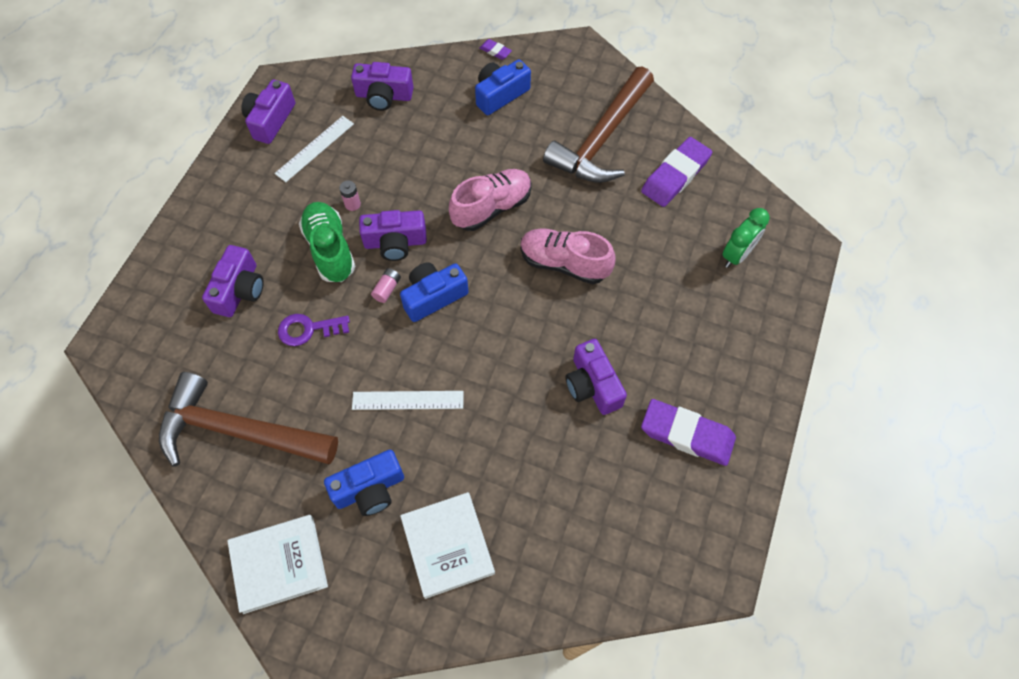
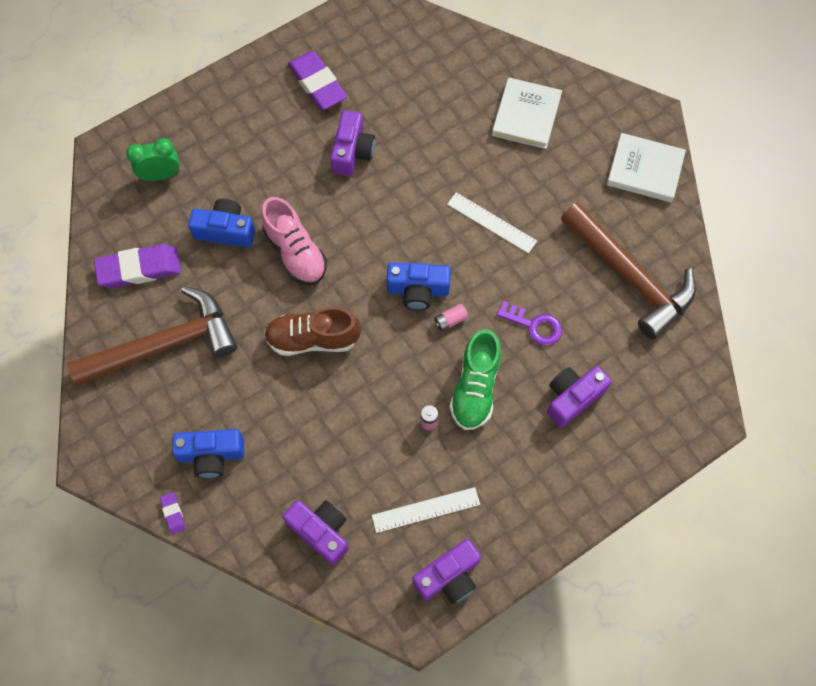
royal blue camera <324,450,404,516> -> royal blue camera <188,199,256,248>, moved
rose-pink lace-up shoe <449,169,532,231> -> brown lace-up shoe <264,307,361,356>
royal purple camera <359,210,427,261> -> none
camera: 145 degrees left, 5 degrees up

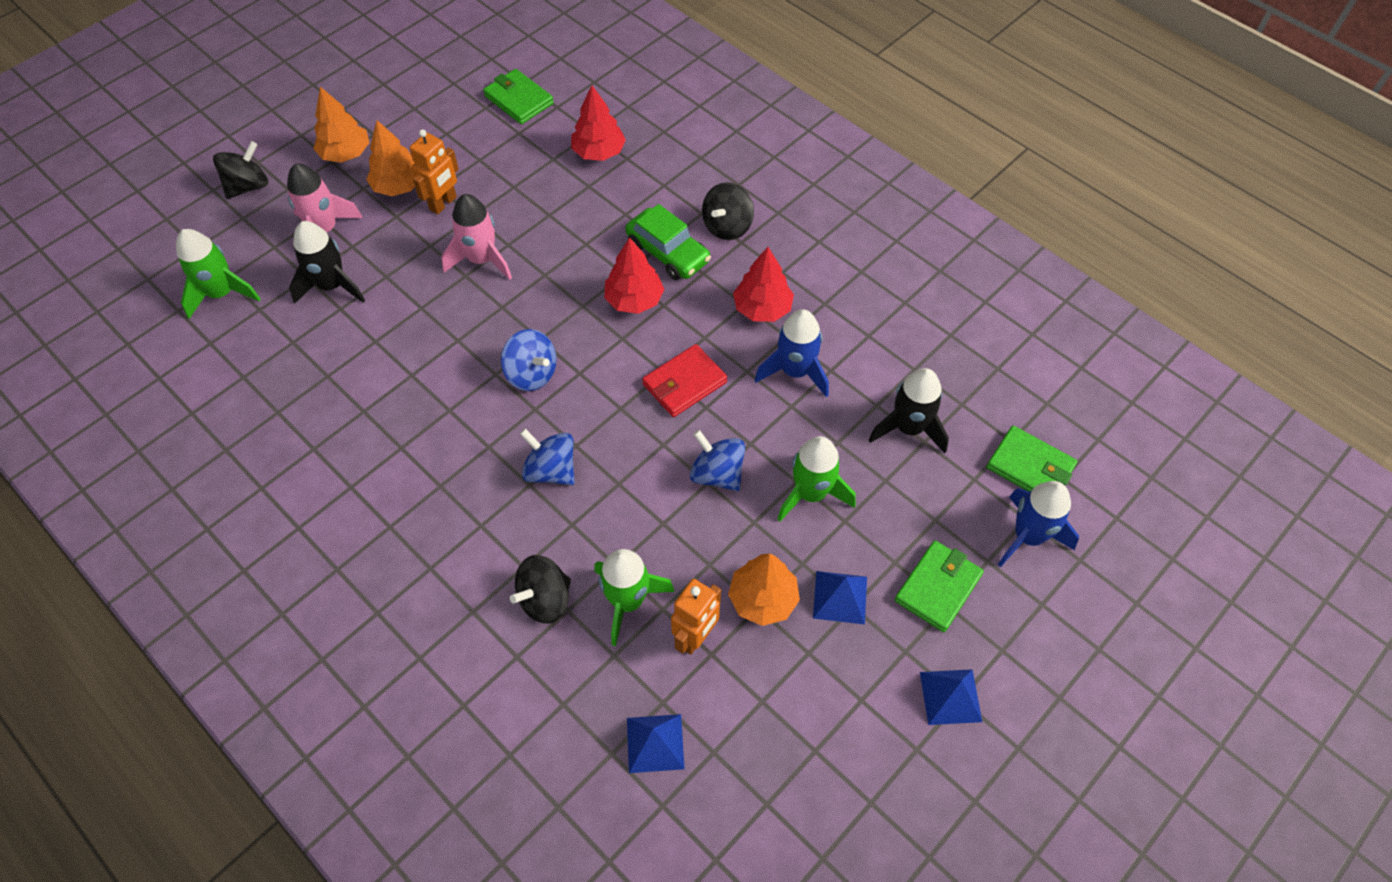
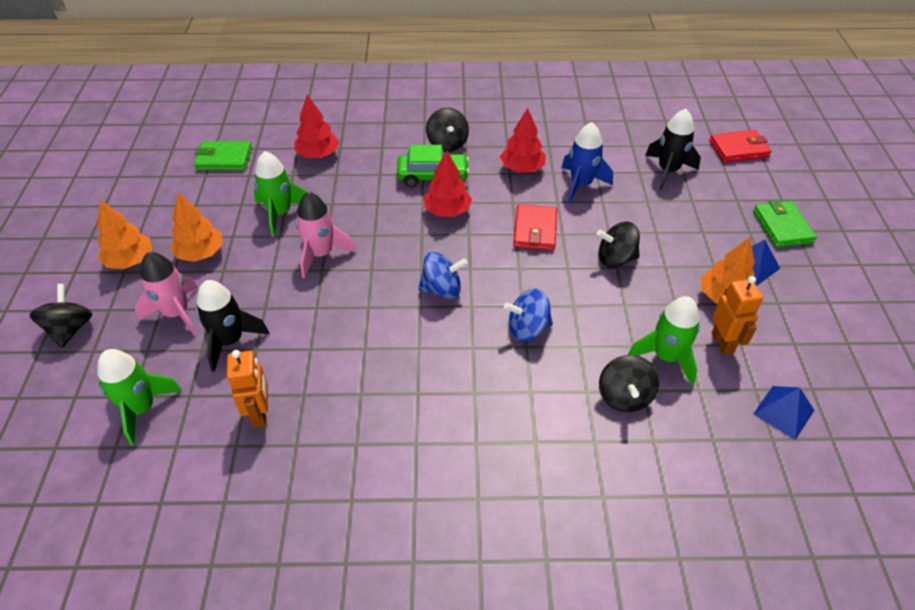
orange robot figure <409,129,459,214> -> orange robot figure <227,350,268,428>, moved
emerald toy rocket <777,436,856,522> -> emerald toy rocket <254,151,307,237>, moved
royal blue spinning top <690,430,745,491> -> ebony spinning top <597,222,640,268>
emerald wallet <987,426,1077,492> -> scarlet wallet <709,130,771,162>
royal blue pyramid shape <920,669,982,725> -> none
royal blue toy rocket <998,481,1079,567> -> none
camera: 45 degrees left, 10 degrees down

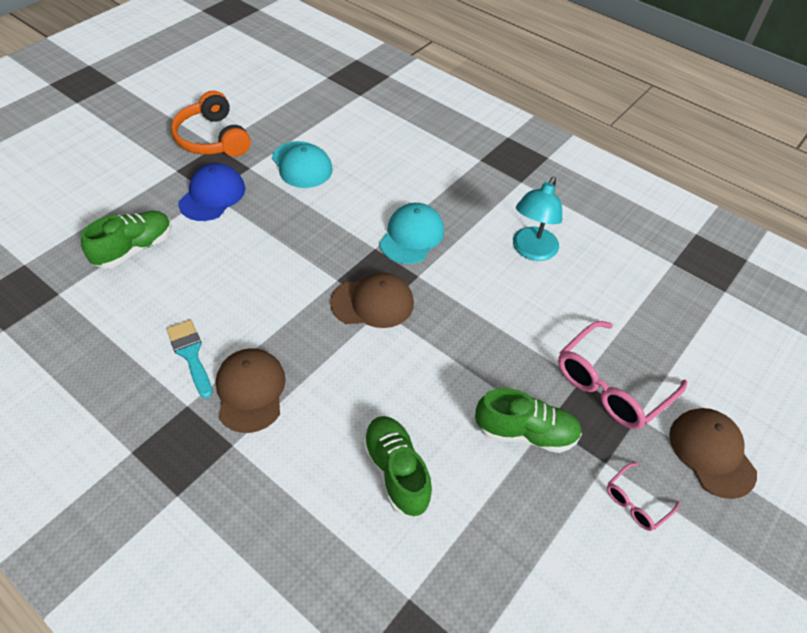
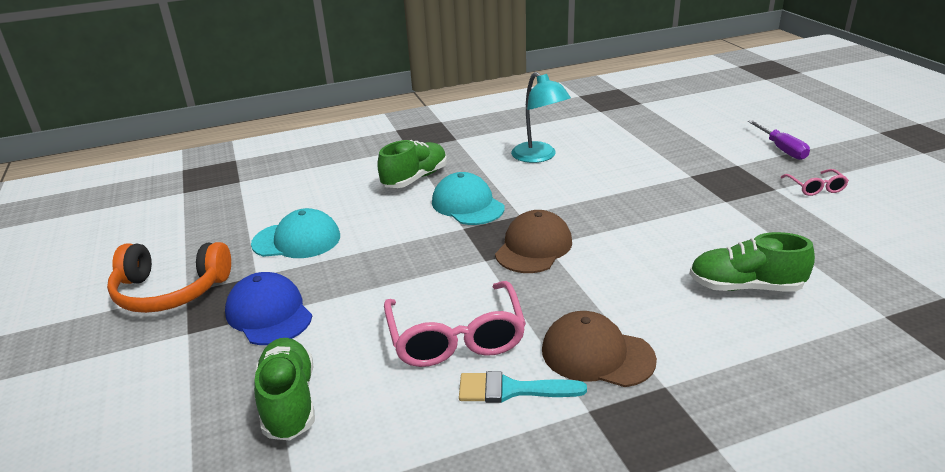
emerald lace-up shoe <475,388,582,453> -> emerald lace-up shoe <377,140,447,188>, moved
rose-pink eyeglasses <558,321,687,429> -> rose-pink eyeglasses <384,281,526,367>, moved
brown cap <669,408,757,499> -> royal purple hand screwdriver <748,120,810,160>
camera: 55 degrees left, 20 degrees down

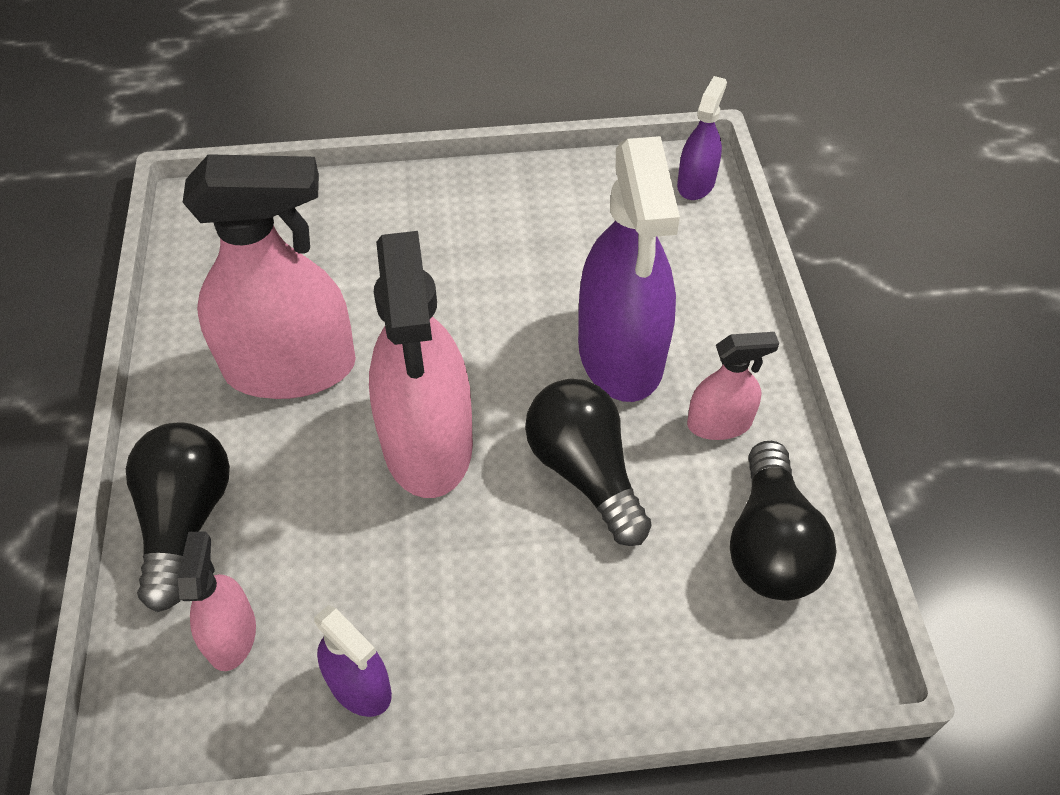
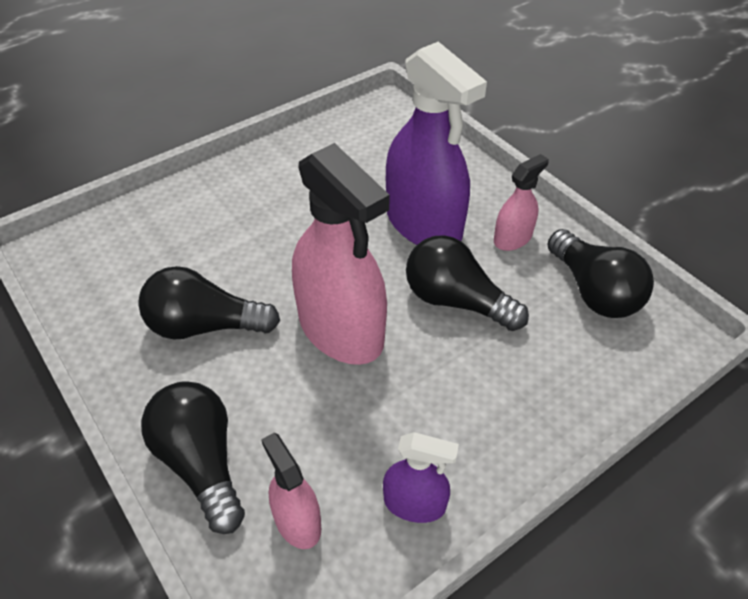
rose-pink sprayer <183,154,356,399> -> ebony bulb <138,266,280,340>
royal purple sprayer <677,76,727,200> -> none
camera: 30 degrees left, 5 degrees down

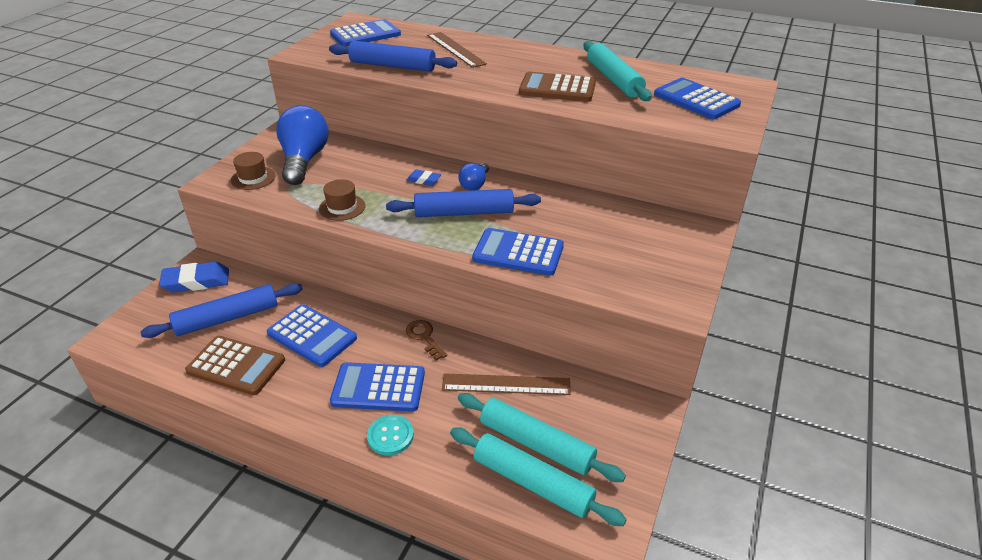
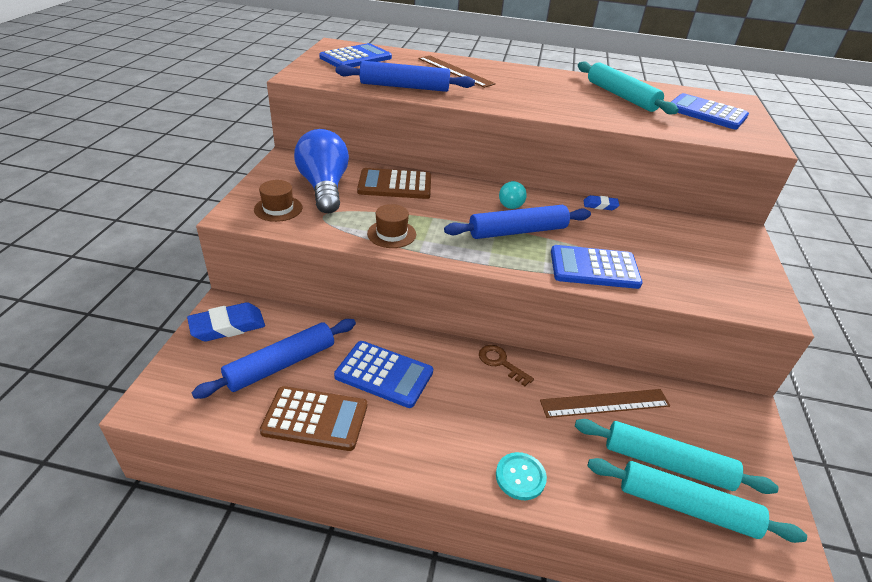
brown calculator <519,72,596,102> -> brown calculator <357,168,431,199>, moved
royal blue bulb <458,163,489,191> -> aqua bulb <499,181,527,209>
royal blue gum eraser <406,170,441,186> -> royal blue gum eraser <583,195,619,210>, moved
royal blue calculator <330,362,425,412> -> none
camera: 15 degrees left, 0 degrees up

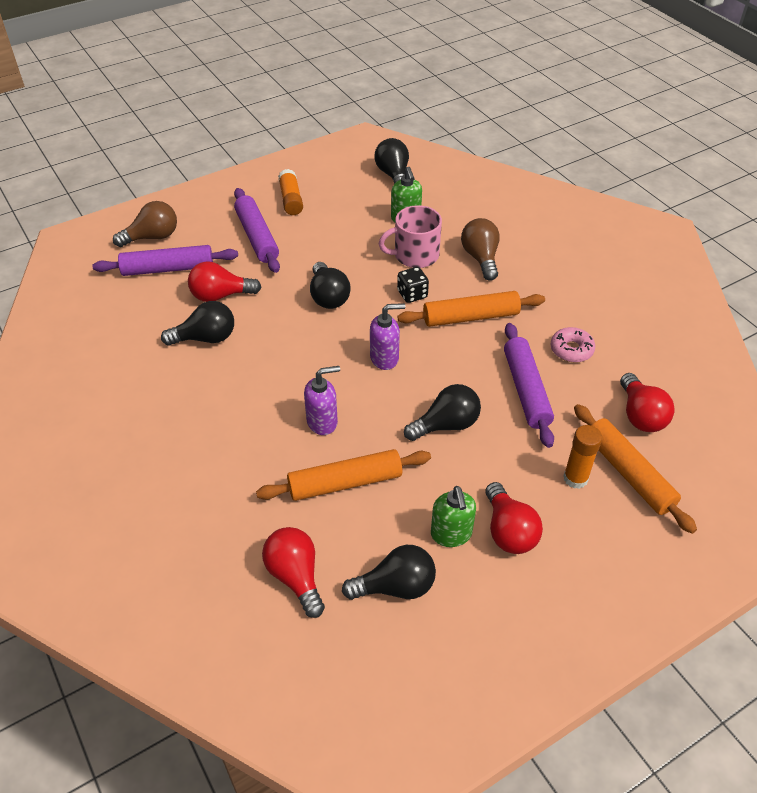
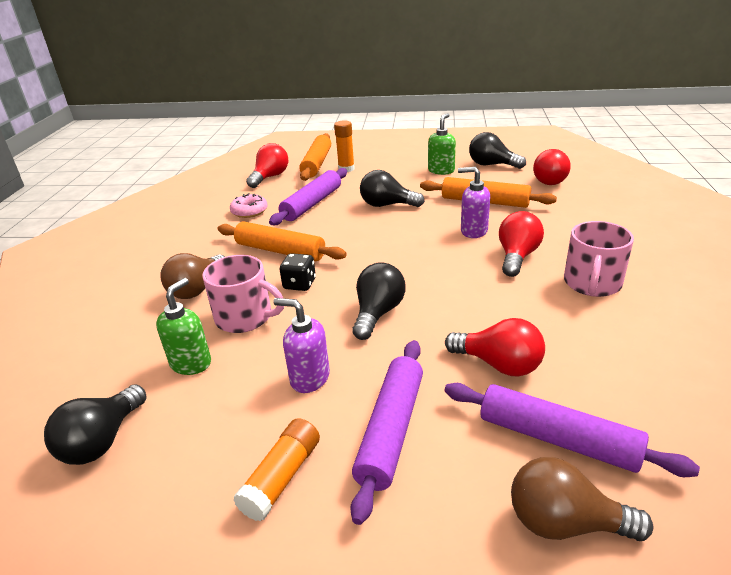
royal purple pump bottle <370,303,405,370> -> royal purple pump bottle <273,298,330,393>, moved
scarlet bulb <485,482,543,554> -> scarlet bulb <499,211,544,277>, moved
none -> rose-pink coffee mug <564,221,634,297>
ebony bulb <161,301,234,346> -> none
camera: 140 degrees left, 15 degrees down

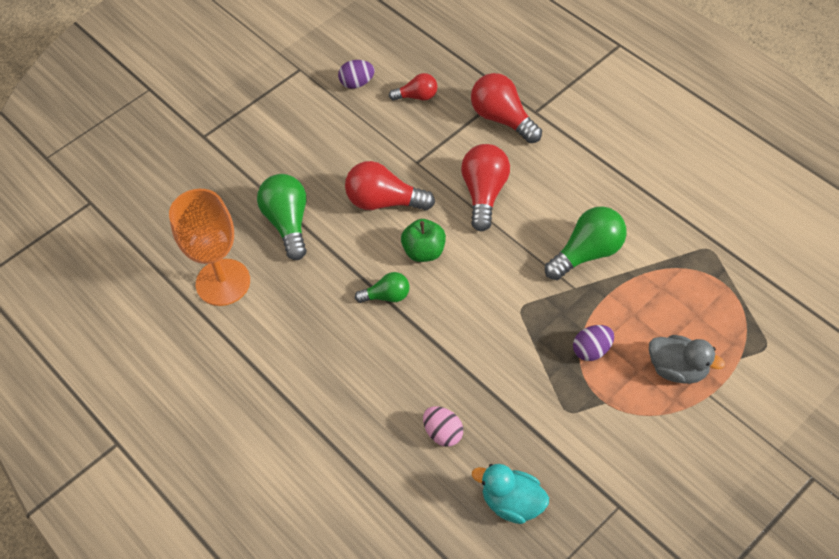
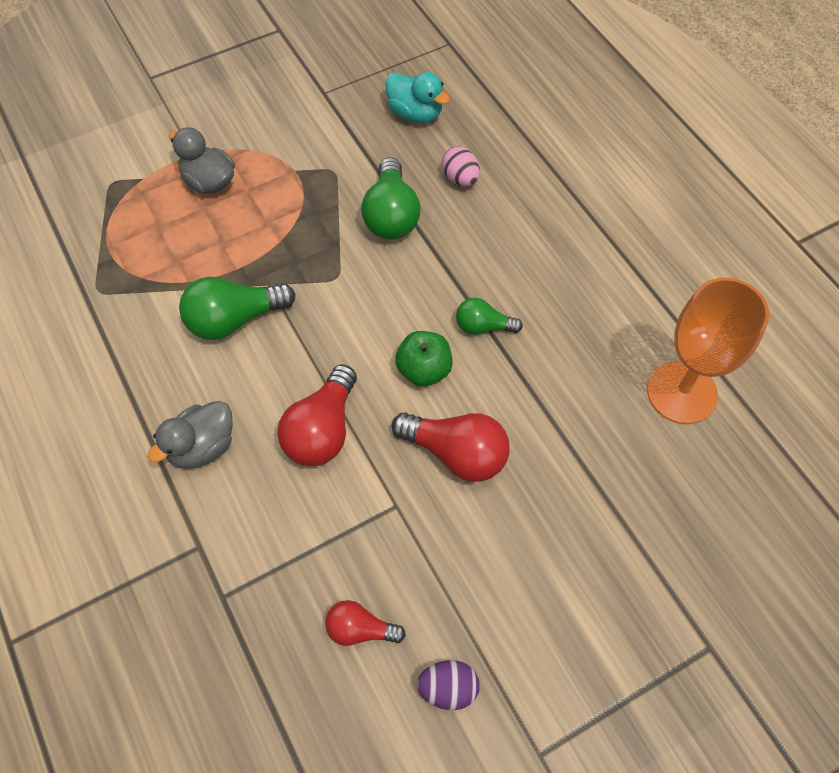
none -> gray rubber duck <147,401,233,469>
emerald bulb <257,174,306,260> -> emerald bulb <361,157,420,240>, moved
scarlet bulb <471,73,542,143> -> none
royal purple egg shape <573,325,614,361> -> none
camera: 170 degrees left, 5 degrees up

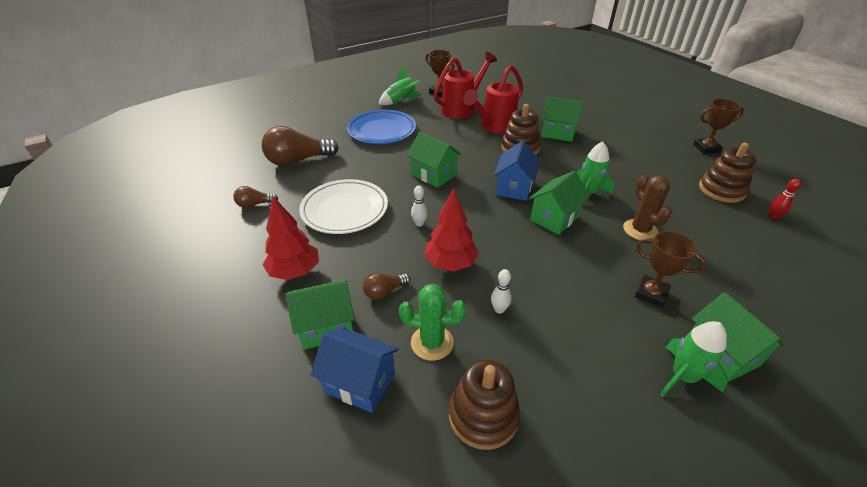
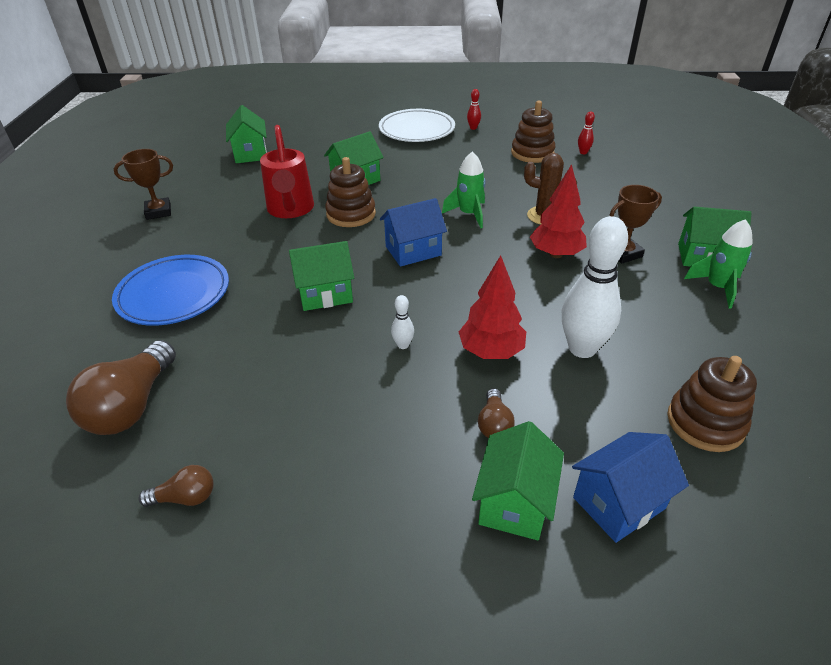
brown bulb <233,186,278,208> -> brown bulb <138,465,214,507>, 120 degrees counterclockwise
emerald house <529,171,590,235> -> emerald house <226,105,267,163>, moved
white dinner plate <299,179,388,234> -> white dinner plate <379,109,455,142>, moved
royal blue house <494,141,540,201> -> royal blue house <380,198,447,267>, 75 degrees counterclockwise
brown award cup <693,99,744,154> -> scarlet tenpin <467,89,481,130>
scarlet fir tree <263,196,319,280> -> scarlet fir tree <530,164,587,258>, moved
white tenpin <491,269,512,314> -> white tenpin <562,216,628,358>, x2.36
emerald toy rocket <379,66,422,105> -> none
emerald prickly plant <399,284,466,361> -> none
scarlet watering can <434,52,497,119> -> none
camera: 55 degrees left, 0 degrees up

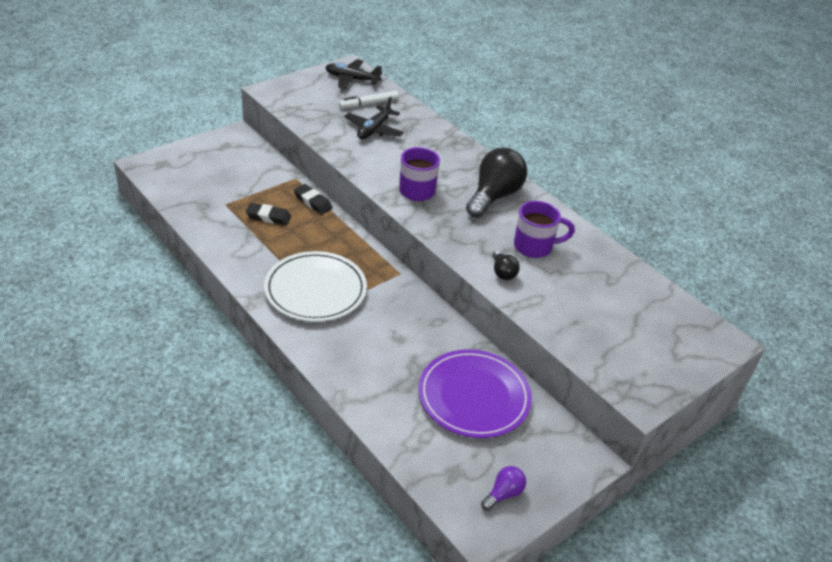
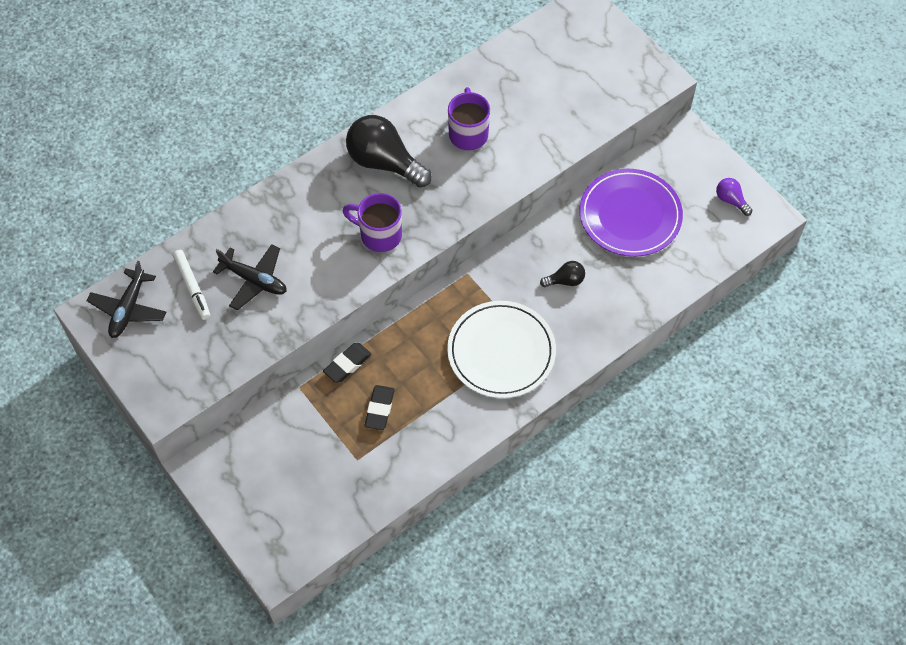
ebony bulb <493,250,520,280> -> ebony bulb <540,261,585,287>, moved
camera: 85 degrees left, 20 degrees up

